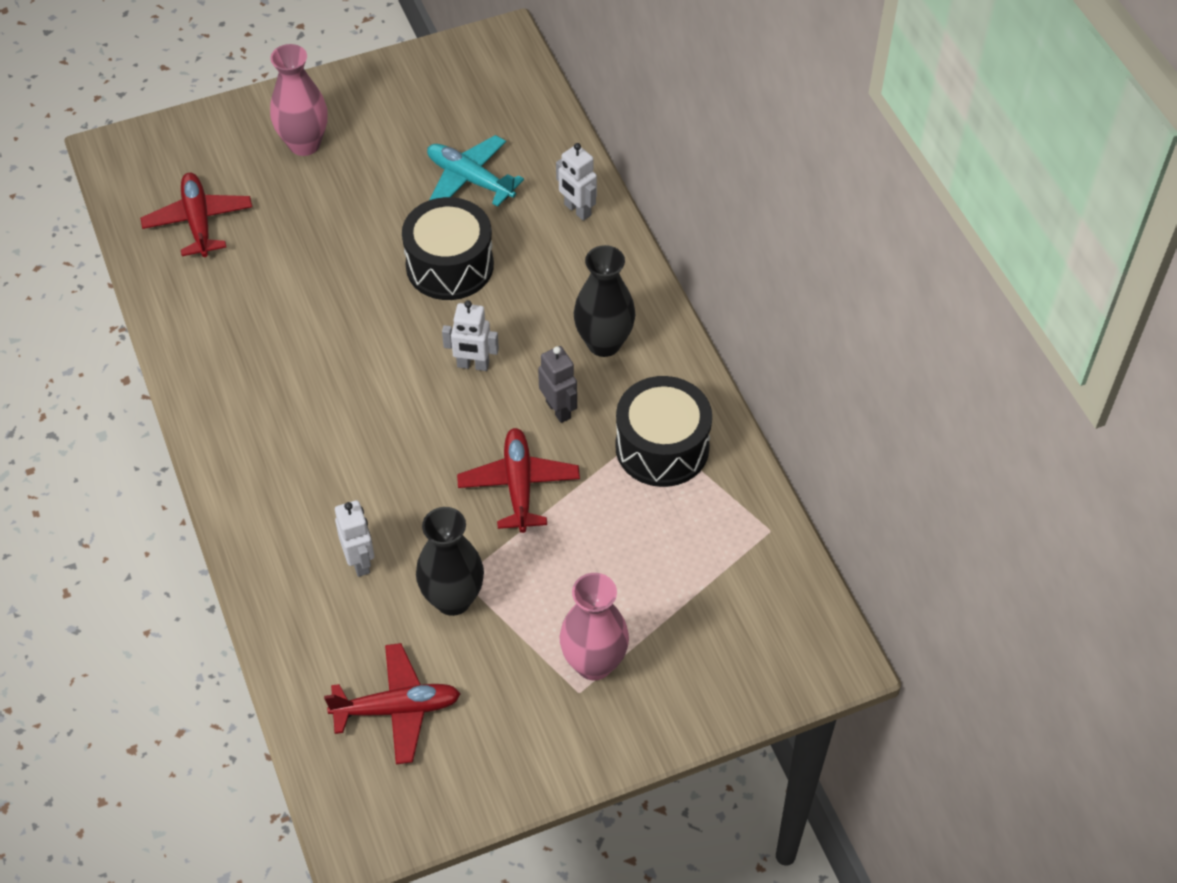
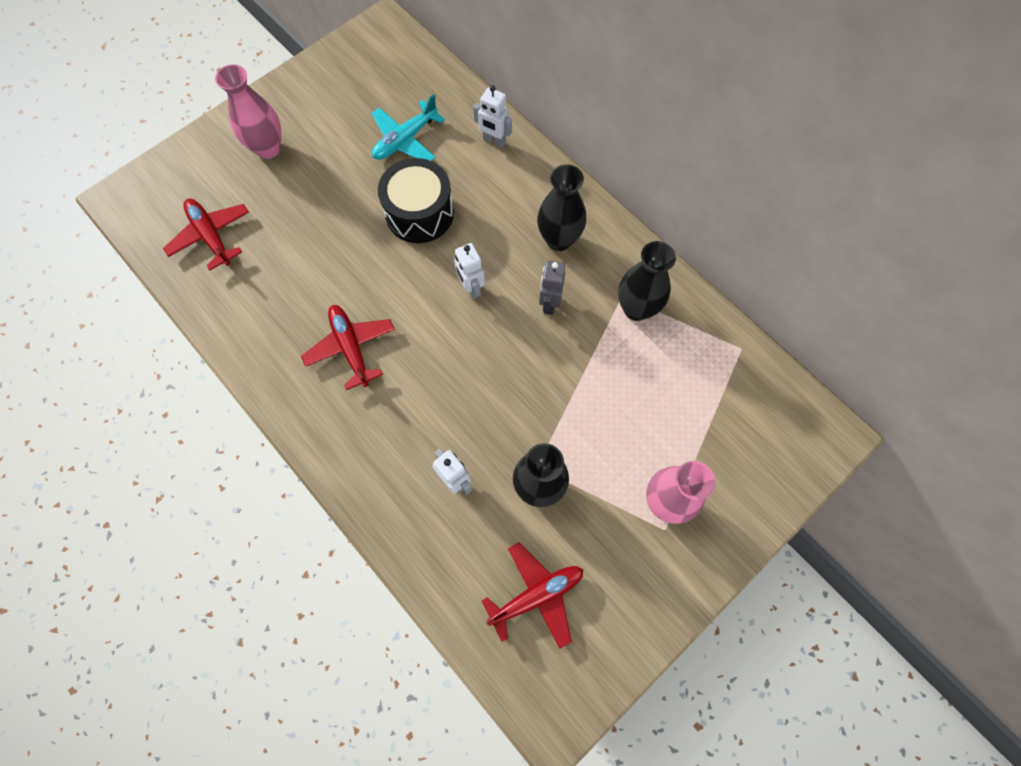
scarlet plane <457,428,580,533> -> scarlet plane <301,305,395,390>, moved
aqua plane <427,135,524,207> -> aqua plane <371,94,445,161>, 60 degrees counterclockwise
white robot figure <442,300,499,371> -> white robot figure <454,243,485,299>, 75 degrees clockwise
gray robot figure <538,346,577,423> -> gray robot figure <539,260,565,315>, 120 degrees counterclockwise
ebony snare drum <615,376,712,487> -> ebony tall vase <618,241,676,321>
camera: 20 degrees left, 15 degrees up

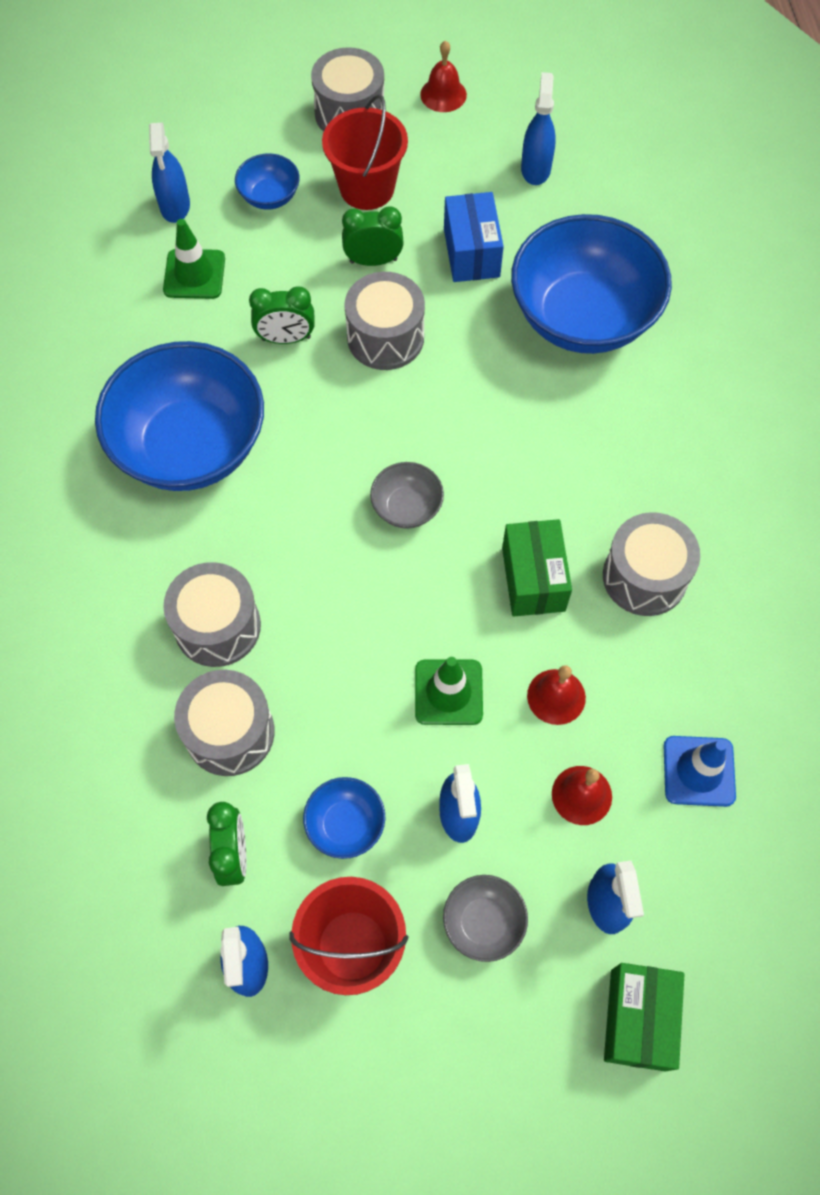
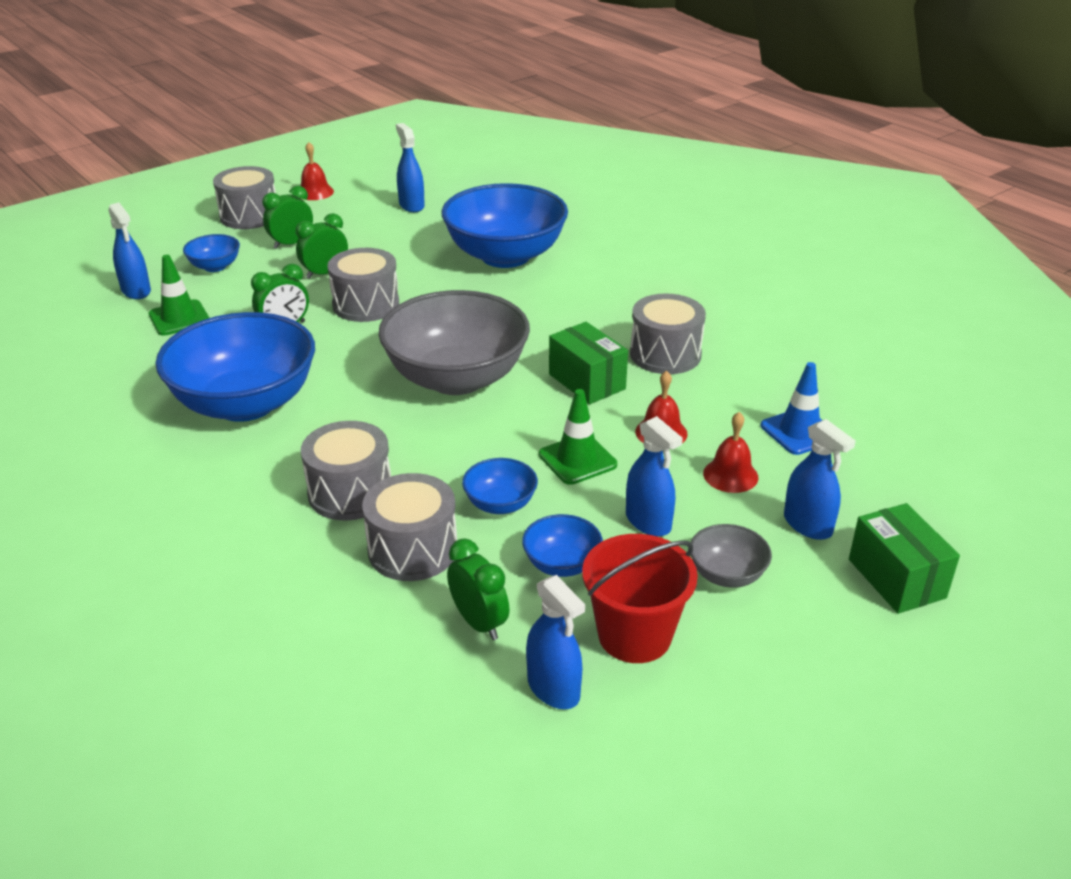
scarlet sand bucket <322,94,408,210> -> emerald bedside clock <262,186,313,249>
gray serving bowl <370,462,444,529> -> gray serving bowl <378,290,530,395>, x2.29
none -> royal blue serving bowl <462,458,538,514>
royal blue box <444,192,504,282> -> none
camera: 30 degrees left, 30 degrees down

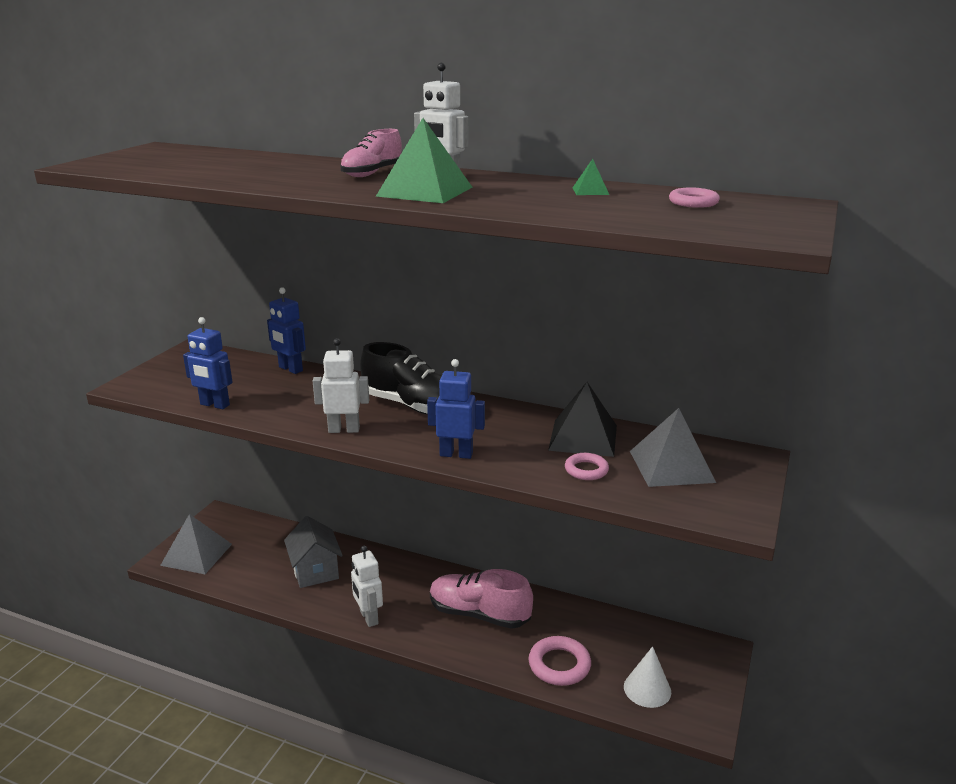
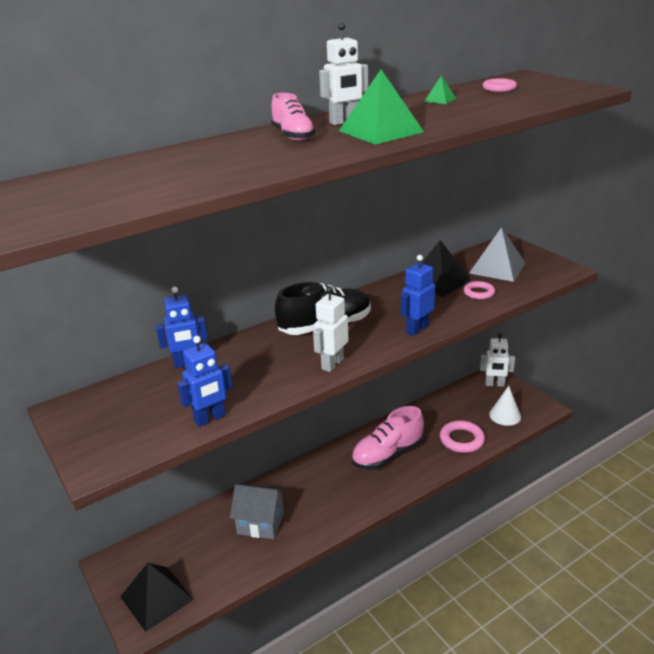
gray pyramid shape <160,514,232,574> -> ebony pyramid shape <120,563,194,632>
white robot figure <351,546,383,627> -> white robot figure <480,333,515,387>, moved
camera: 55 degrees left, 5 degrees up

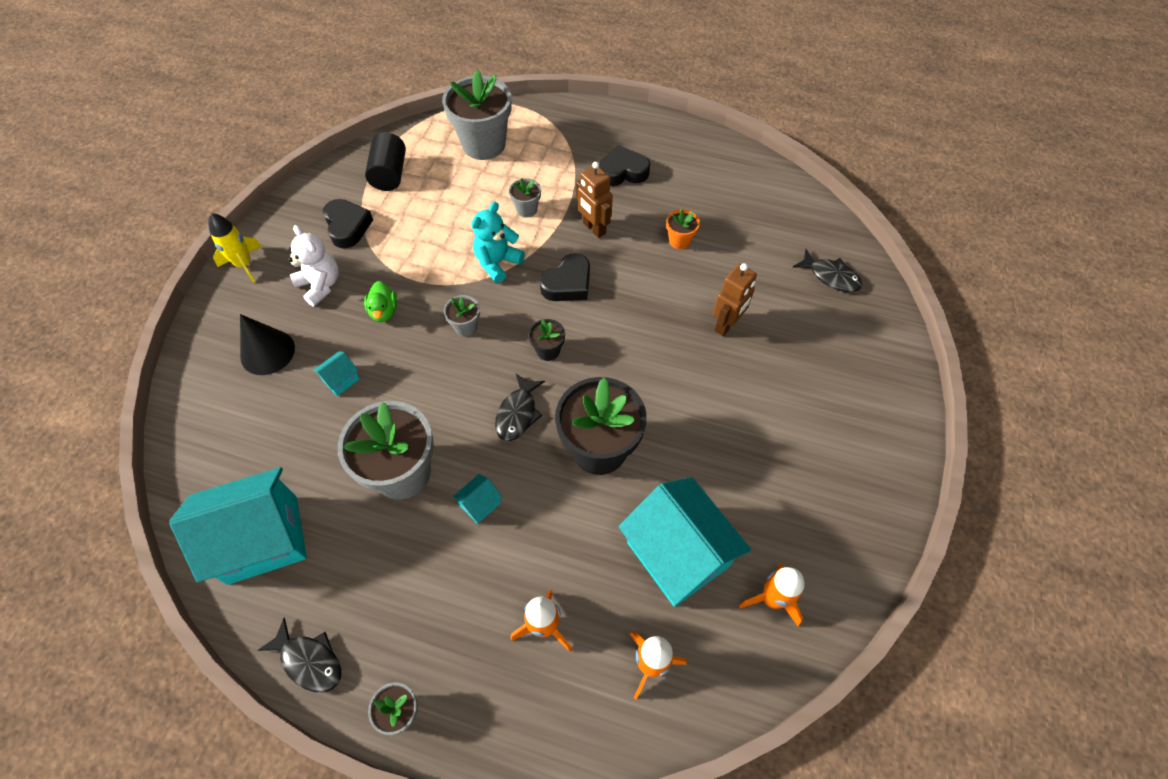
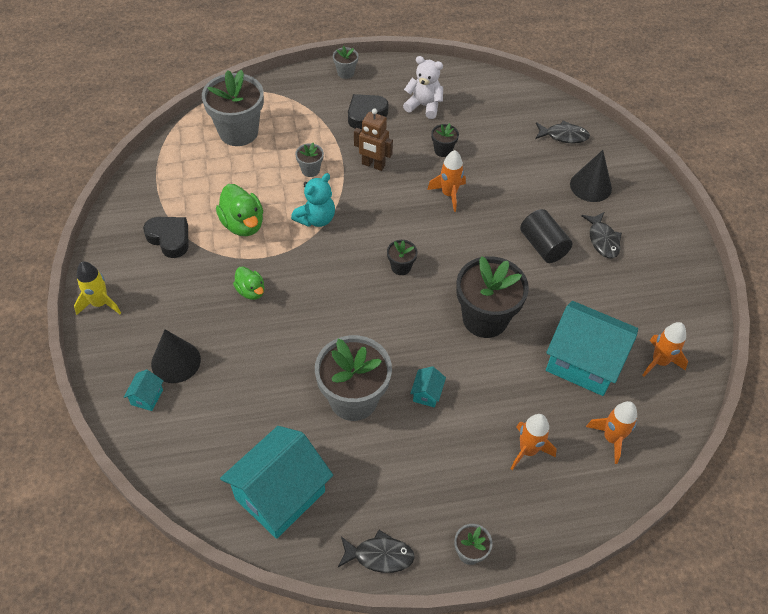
aqua house <313,351,360,396> -> aqua house <124,369,163,411>, moved
none -> emerald rubber duck <216,184,263,236>
aqua teddy bear <471,202,525,283> -> aqua teddy bear <291,173,335,227>, 150 degrees counterclockwise
gray plant pot <444,295,480,337> -> gray plant pot <333,46,358,79>, moved
white teddy bear <288,225,339,307> -> white teddy bear <403,56,443,119>, moved
none -> orange toy rocket <427,150,466,212>
orange plant pot <666,209,700,249> -> ebony plant pot <431,123,459,157>
ebony cylinder shape <365,132,406,191> -> ebony cylinder shape <520,209,572,263>, moved
none -> ebony solid cone <570,150,612,202>
ebony fish figure <495,374,545,441> -> ebony fish figure <581,212,622,258>, moved
ebony heart shape <540,253,590,301> -> none
brown robot figure <713,263,757,336> -> none
camera: 30 degrees left, 5 degrees down

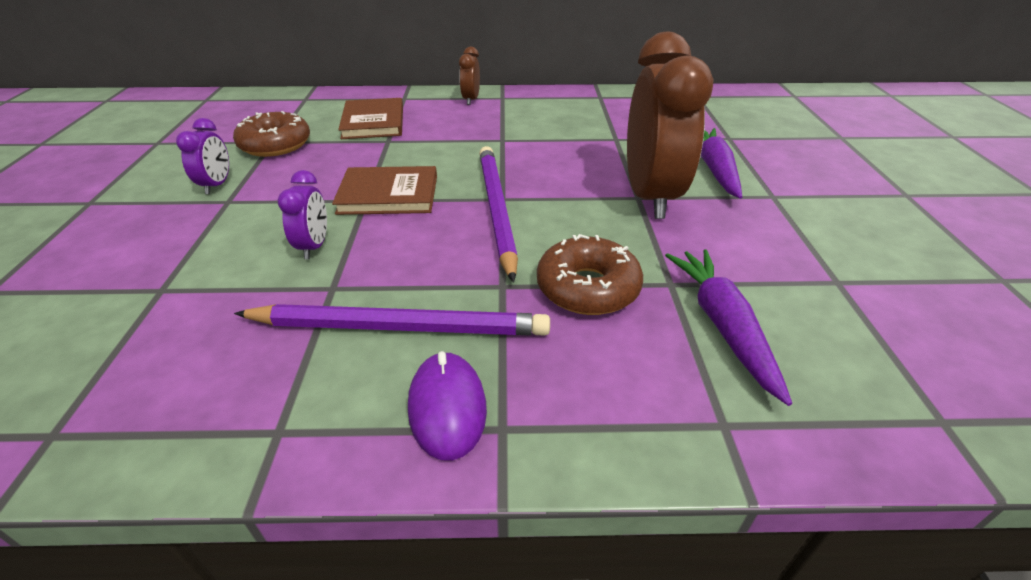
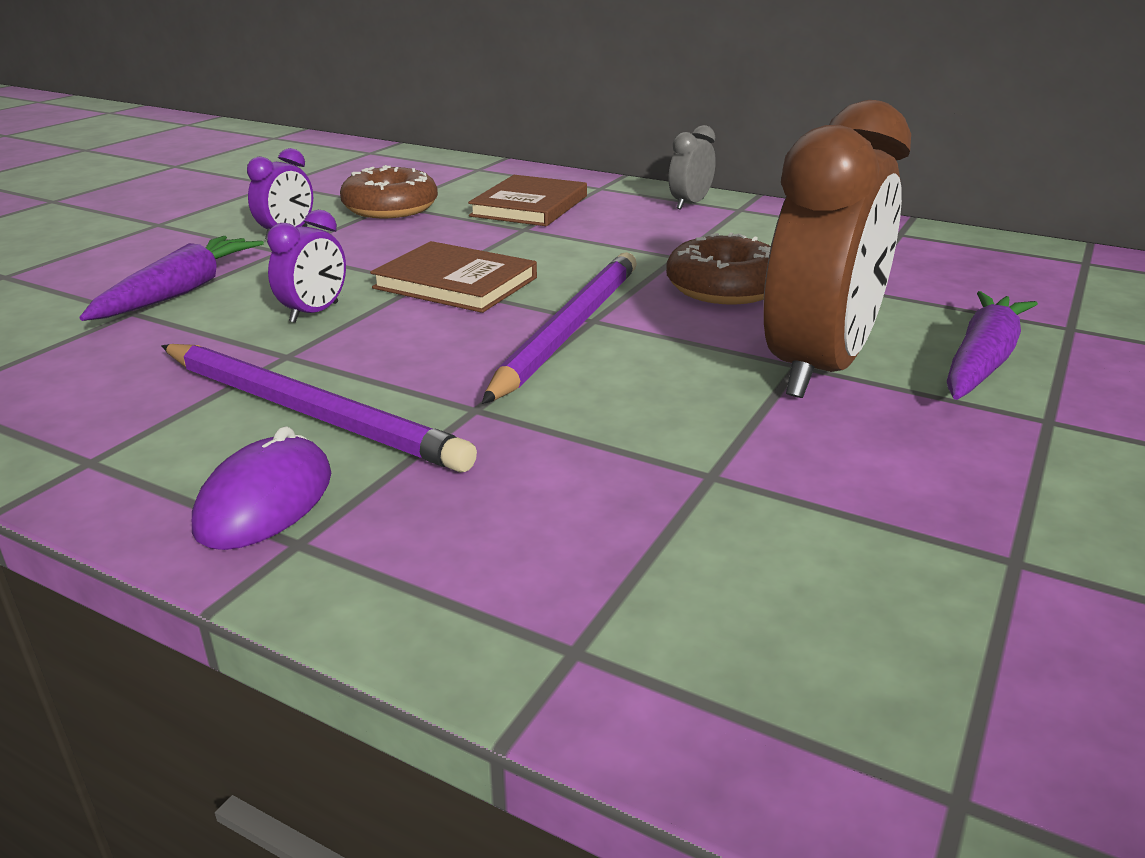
royal purple root vegetable <665,249,792,406> -> royal purple root vegetable <79,236,264,321>, moved
brown donut <537,234,643,315> -> brown donut <666,233,771,305>, moved
brown bedside clock <459,47,480,105> -> gray bedside clock <669,125,716,210>
camera: 30 degrees right, 10 degrees down

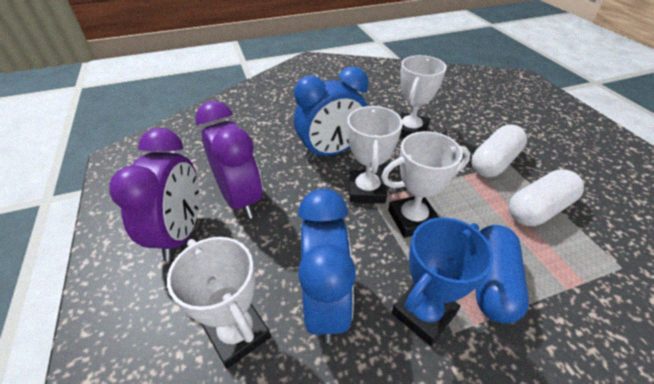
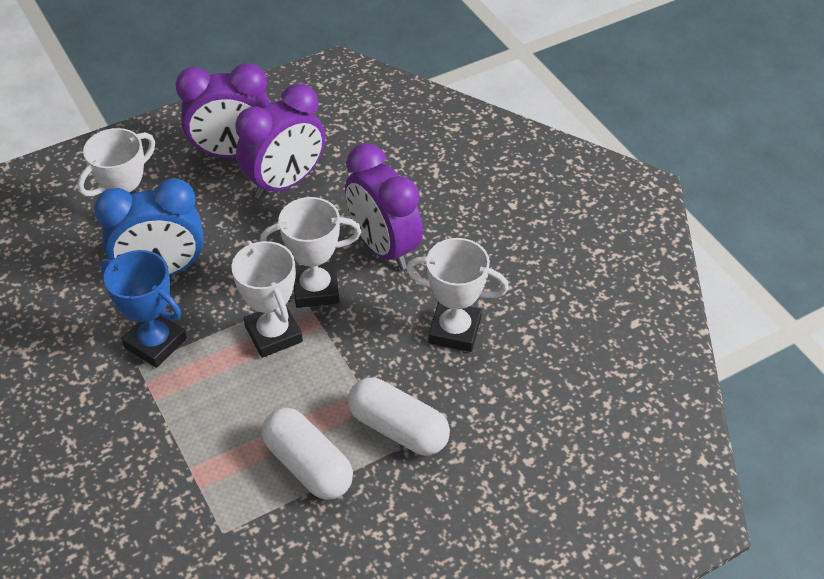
royal blue bedside clock <294,66,368,160> -> royal purple bedside clock <345,143,423,270>
royal blue pill <476,225,529,324> -> none
camera: 80 degrees right, 5 degrees up

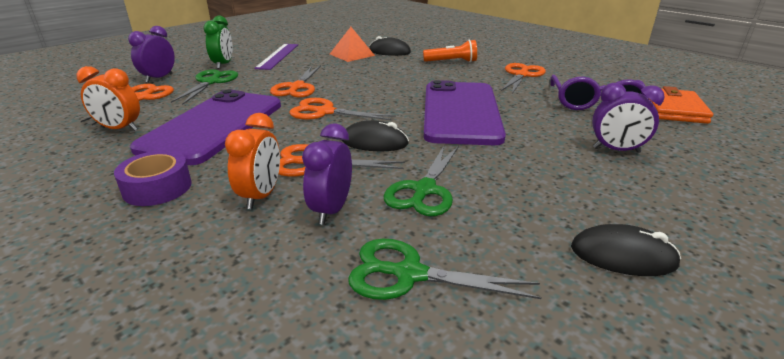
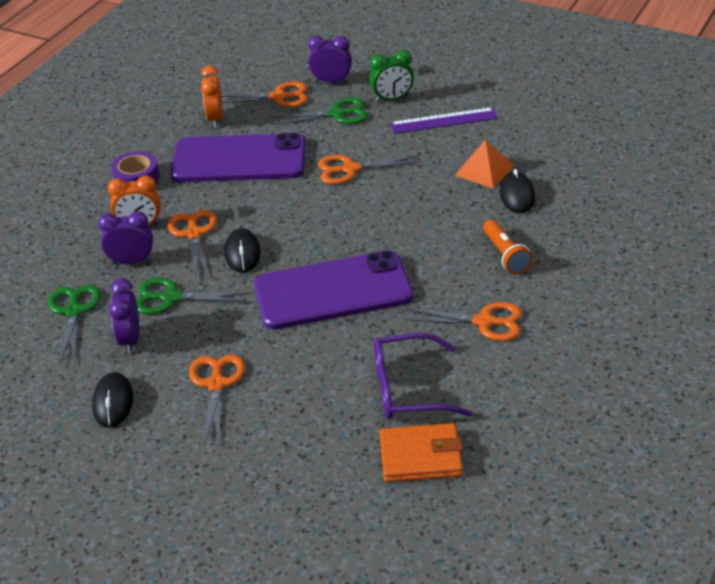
royal purple bedside clock <592,83,665,153> -> royal purple bedside clock <109,278,139,353>, moved
orange shears <289,98,396,120> -> orange shears <189,354,245,444>, moved
camera: 75 degrees right, 10 degrees up

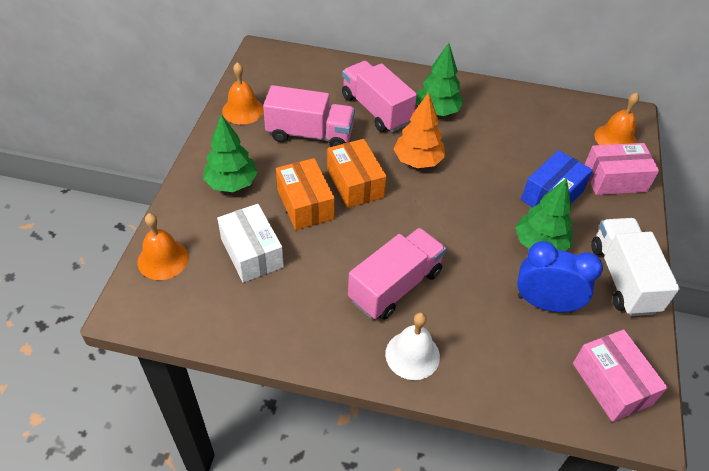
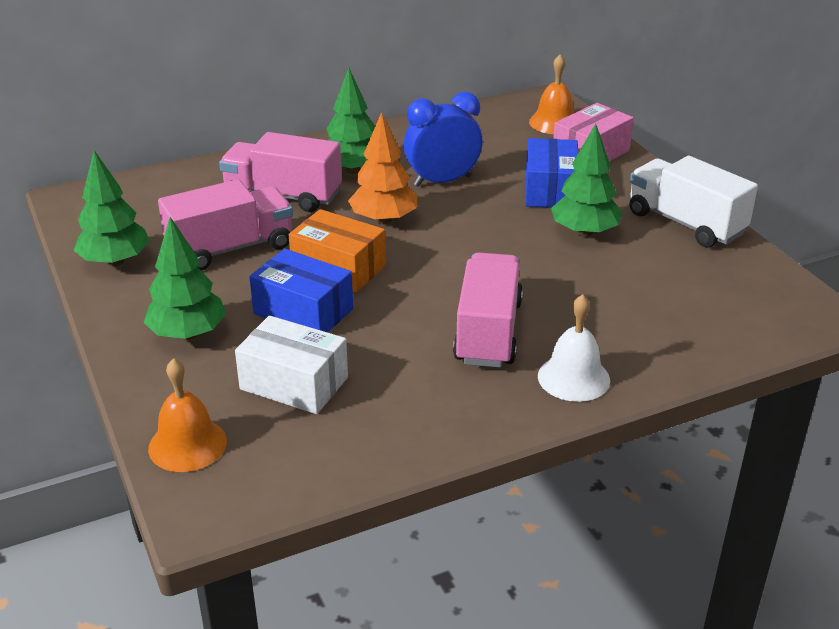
orange bell <222,62,264,125> -> emerald fir tree <73,150,150,267>
orange box <276,158,335,230> -> royal blue box <249,249,353,333>
royal blue bedside clock <517,241,603,312> -> royal blue bedside clock <404,92,483,187>, moved
rose-pink box <573,329,668,422> -> none
camera: 35 degrees left, 15 degrees down

